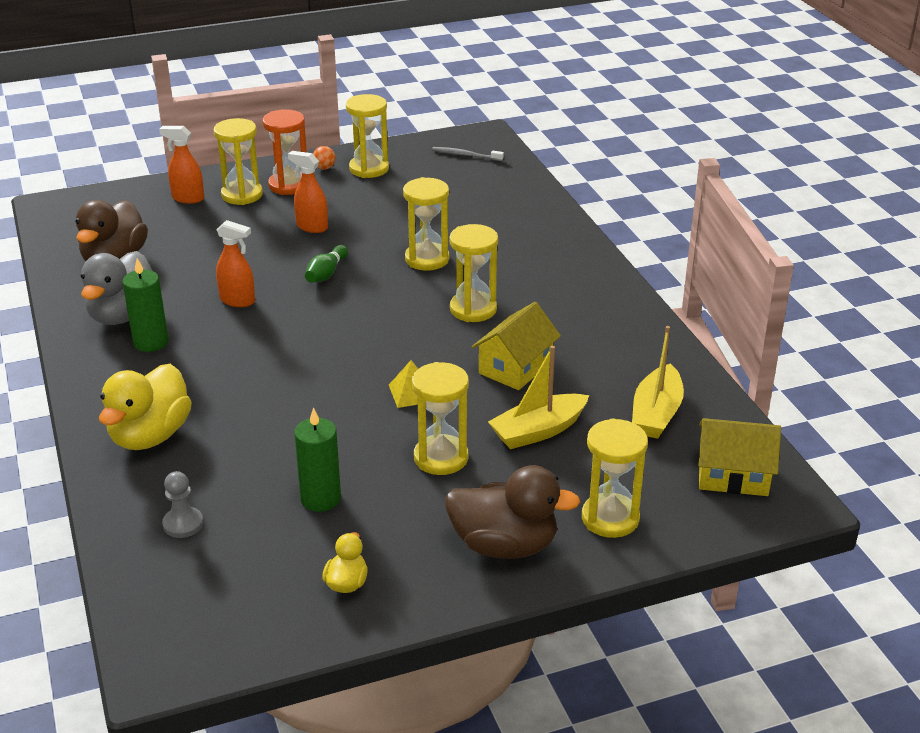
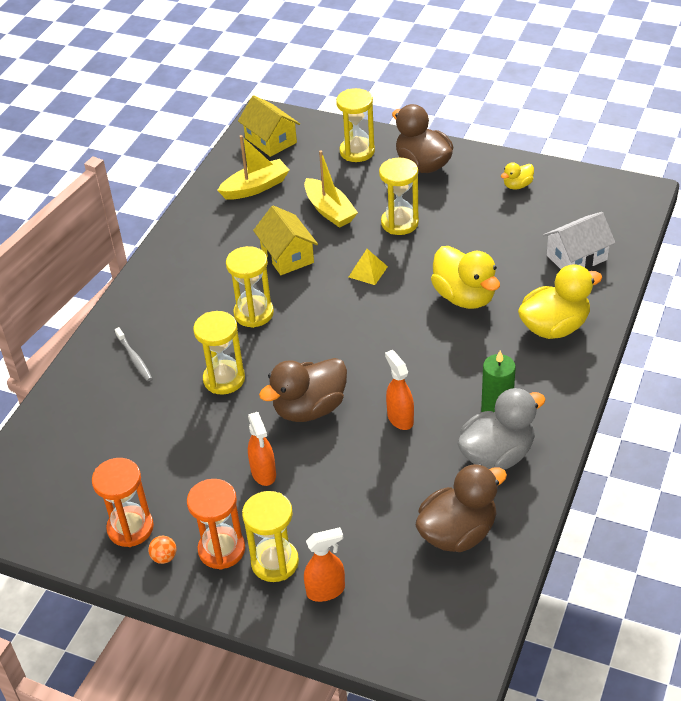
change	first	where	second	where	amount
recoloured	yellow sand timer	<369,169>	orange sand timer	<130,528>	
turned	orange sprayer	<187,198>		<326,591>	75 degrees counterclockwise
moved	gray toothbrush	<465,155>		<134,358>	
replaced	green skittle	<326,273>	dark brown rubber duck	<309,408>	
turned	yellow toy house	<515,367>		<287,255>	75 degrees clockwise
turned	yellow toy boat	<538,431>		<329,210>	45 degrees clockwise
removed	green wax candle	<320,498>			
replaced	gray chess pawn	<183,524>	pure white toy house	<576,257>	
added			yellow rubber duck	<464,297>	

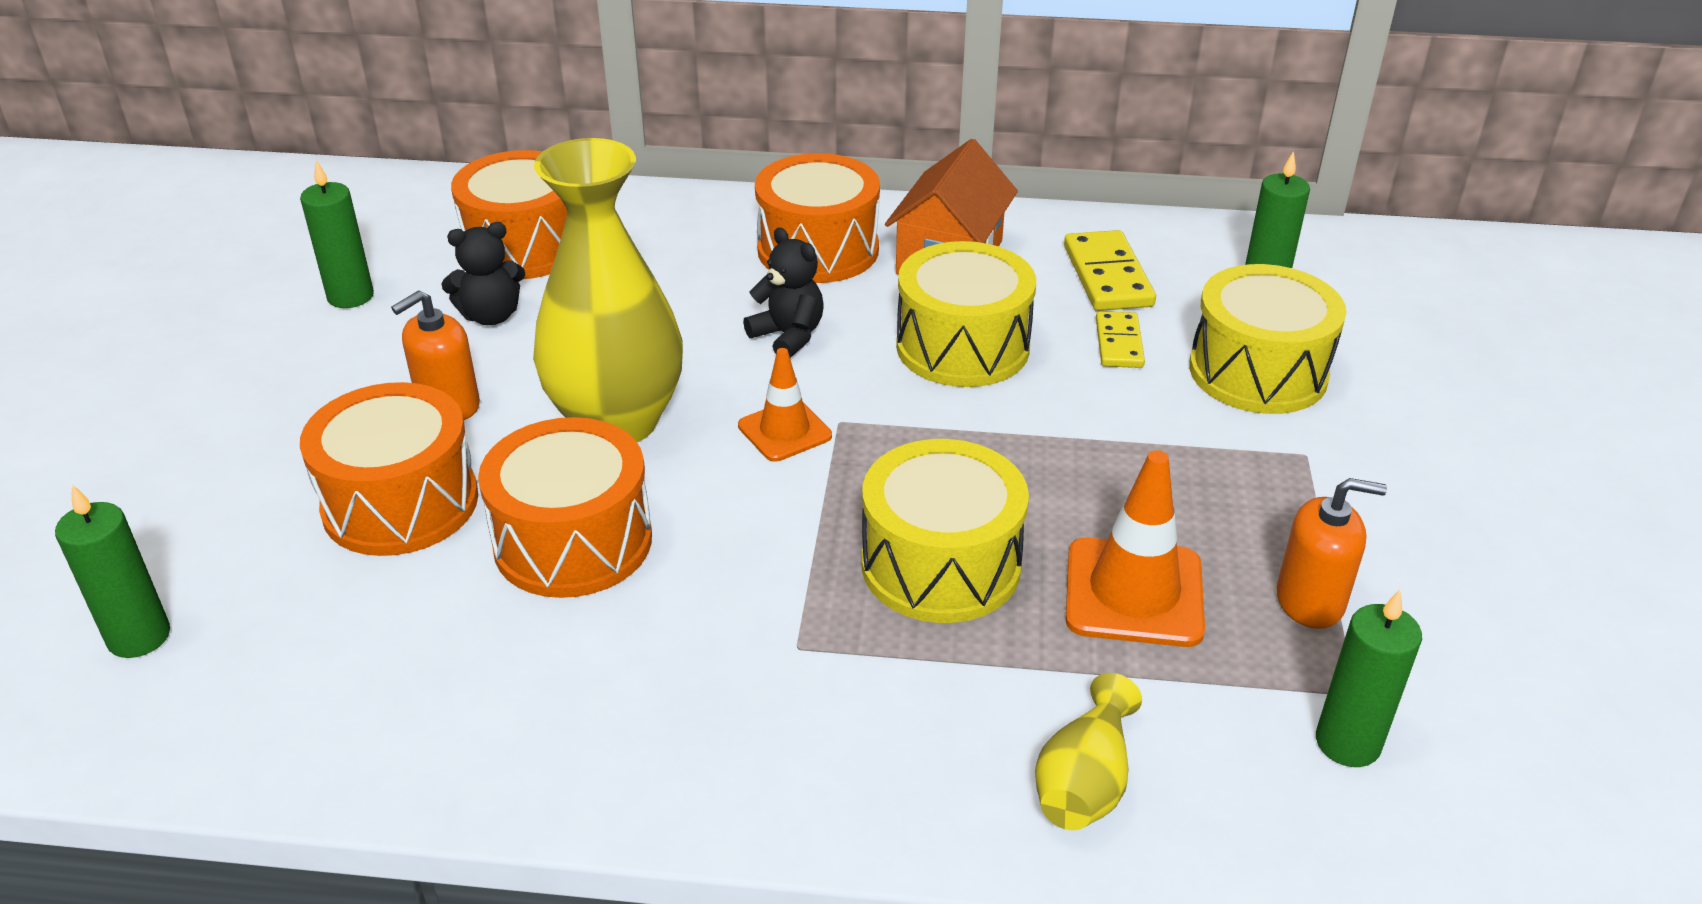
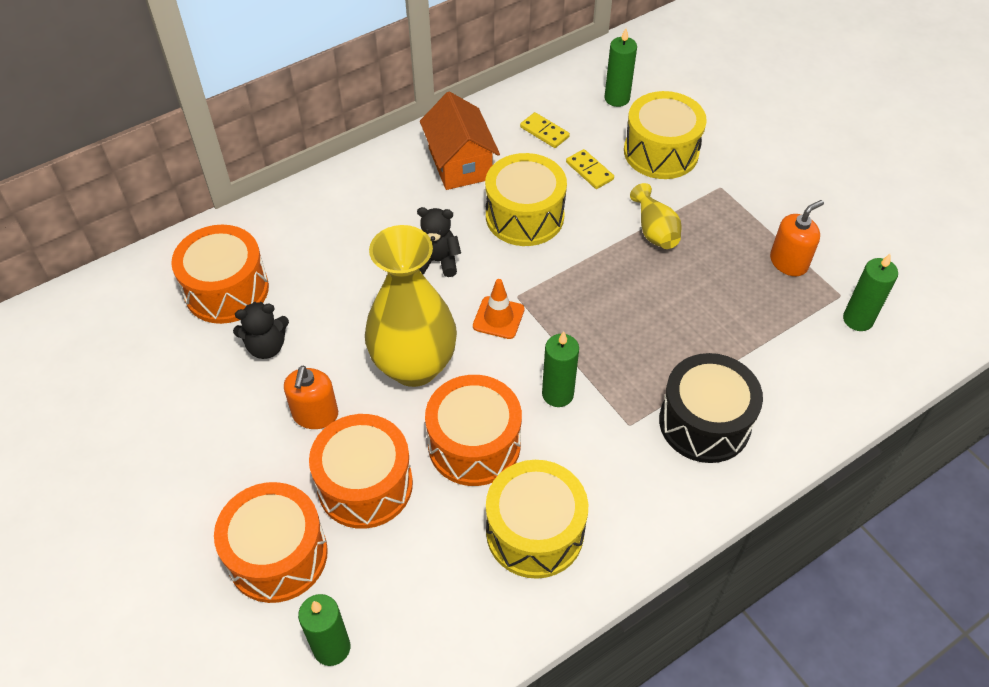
change	first	where	second	where	amount
moved	orange snare drum	<818,249>		<277,555>	
moved	green wax candle	<350,296>		<557,394>	
turned	jet-black teddy	<491,316>		<266,346>	45 degrees clockwise
resized	yellow domino tile	<1107,276>		<544,132>	x0.64
moved	yellow snare drum	<941,565>		<535,532>	
removed	orange traffic cone	<1134,593>			
moved	yellow tall vase	<1084,782>		<654,230>	
added			jet-black snare drum	<704,422>	

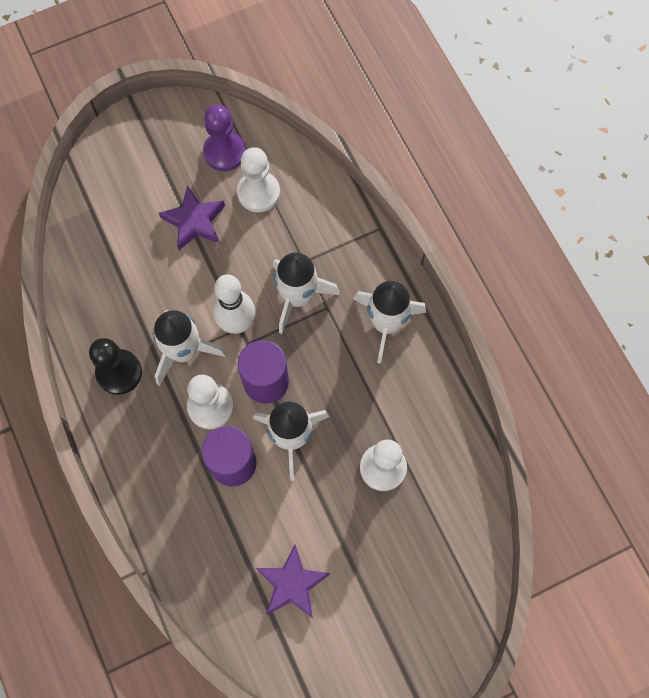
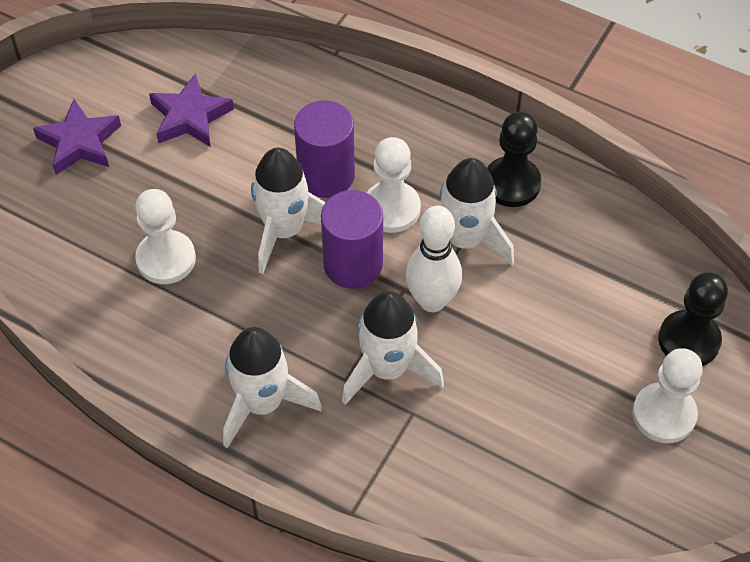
change	first	where	second	where	amount
removed	purple chess pawn	<224,152>			
moved	pure white chess pawn	<258,193>		<664,414>	
moved	purple star	<194,221>		<79,142>	
added			jet-black chess pawn	<689,340>	

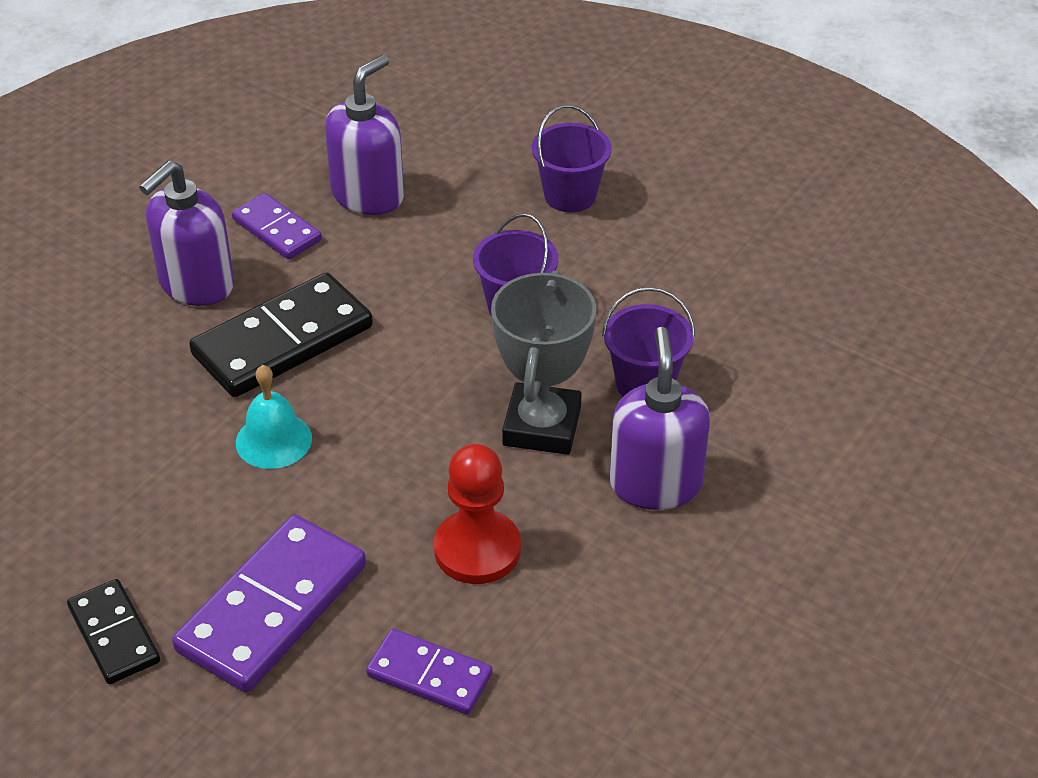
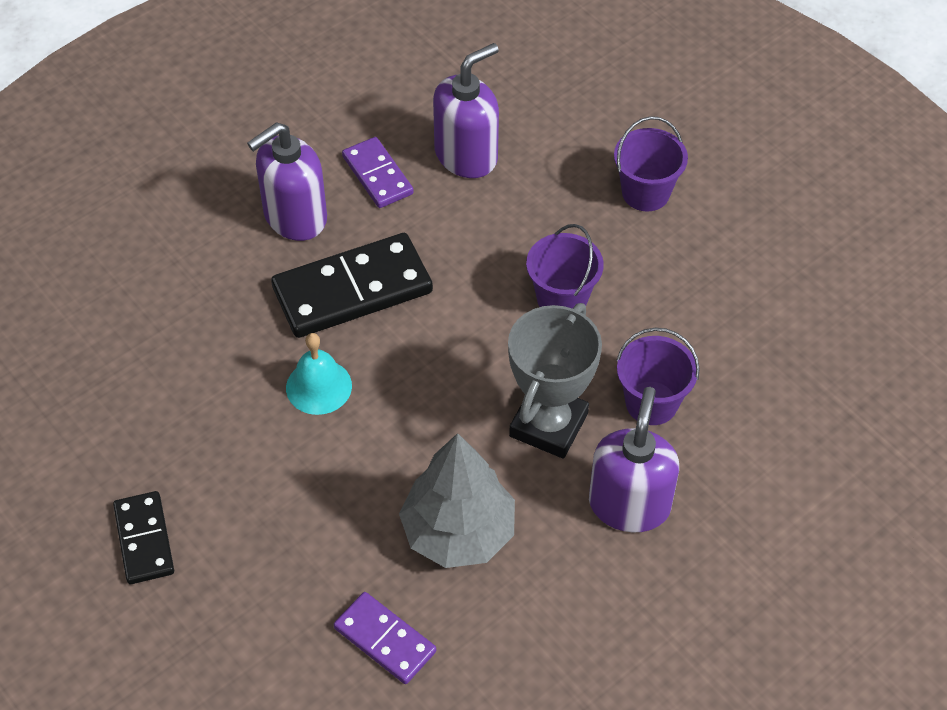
change	first	where	second	where	amount
replaced	red chess pawn	<477,549>	gray fir tree	<458,532>	
removed	purple domino tile	<273,608>			

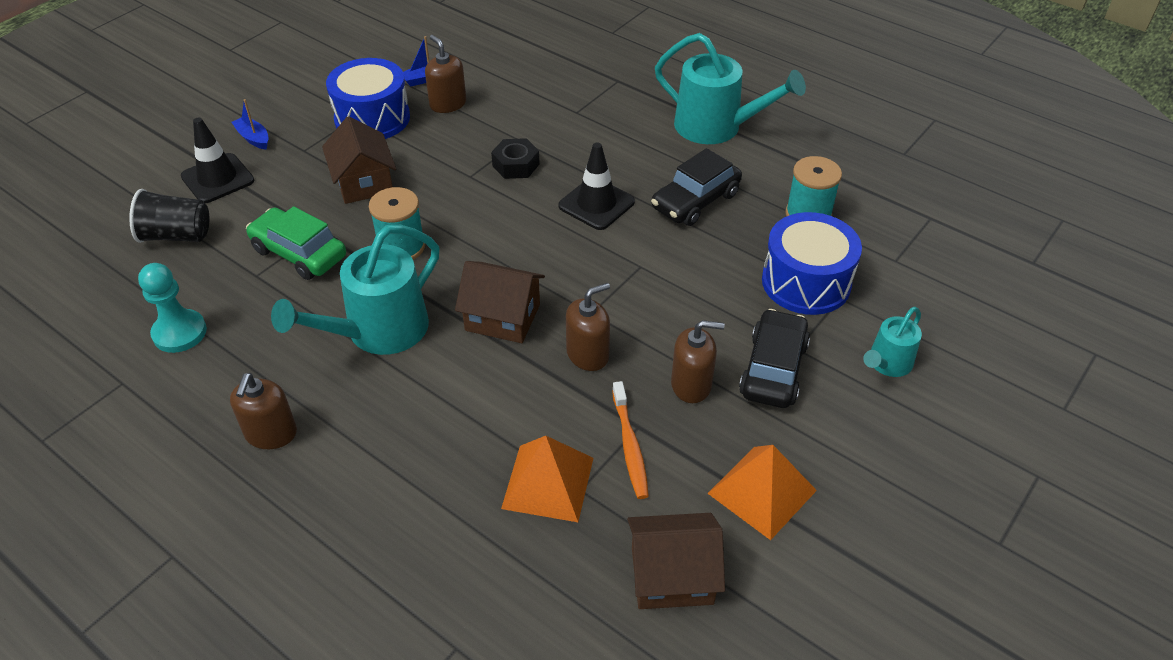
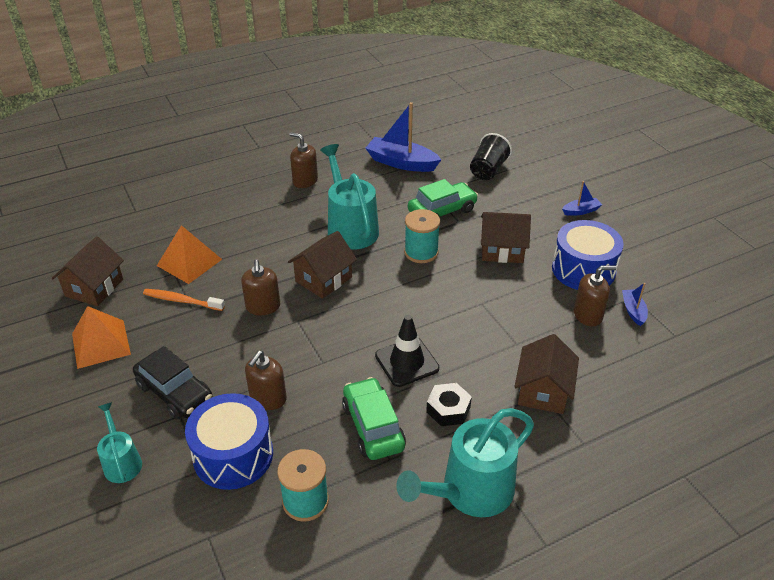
change	first	where	second	where	amount
removed	jet-black traffic cone	<217,179>			
moved	jet-black nut	<515,165>		<448,409>	
recoloured	jet-black toy car	<695,201>	green toy car	<373,426>	
replaced	aqua chess pawn	<179,333>	cobalt toy boat	<401,163>	
moved	dark brown soap pump	<691,385>		<268,398>	
added			dark brown toy house	<543,391>	

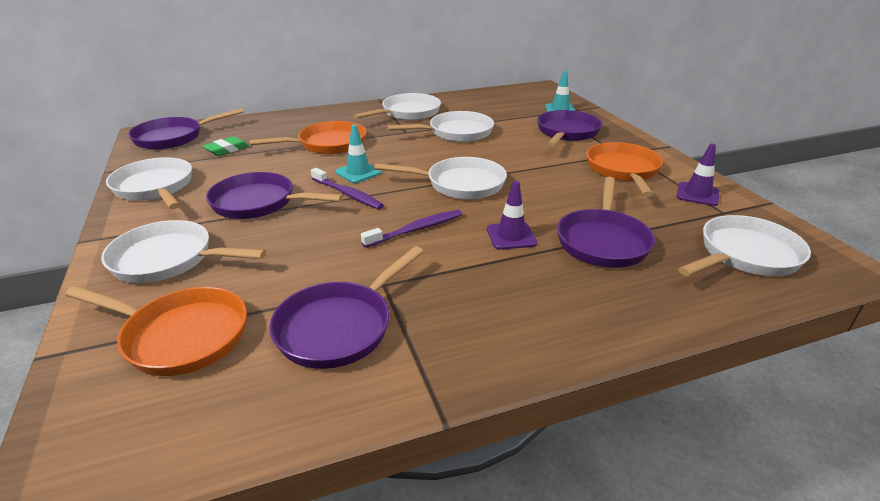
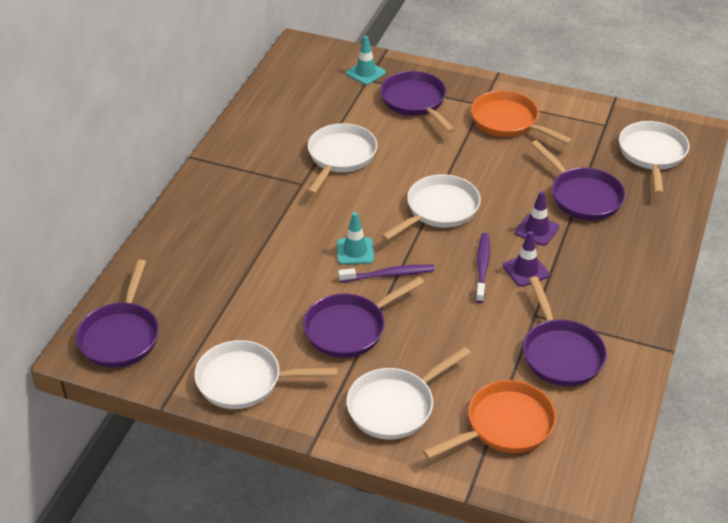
change	first	where	second	where	amount
removed	pure white pan	<408,113>			
removed	orange pan	<328,144>			
removed	green eraser	<227,149>			
moved	purple traffic cone	<697,194>		<525,270>	

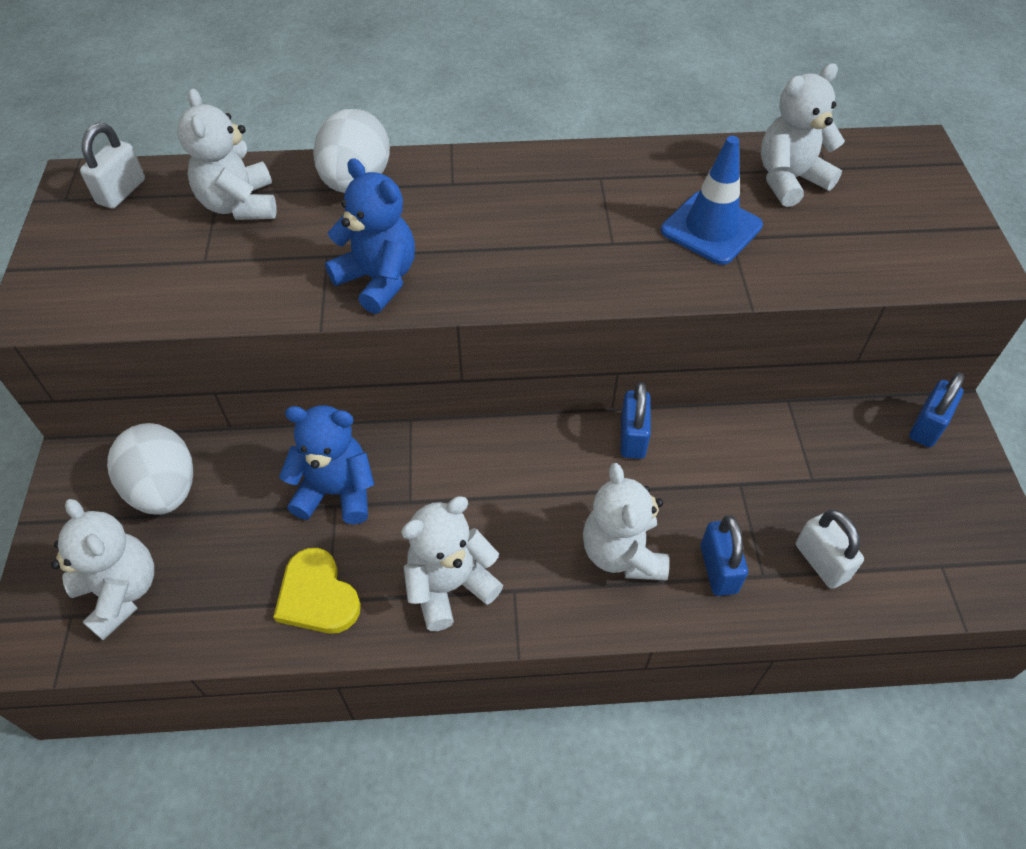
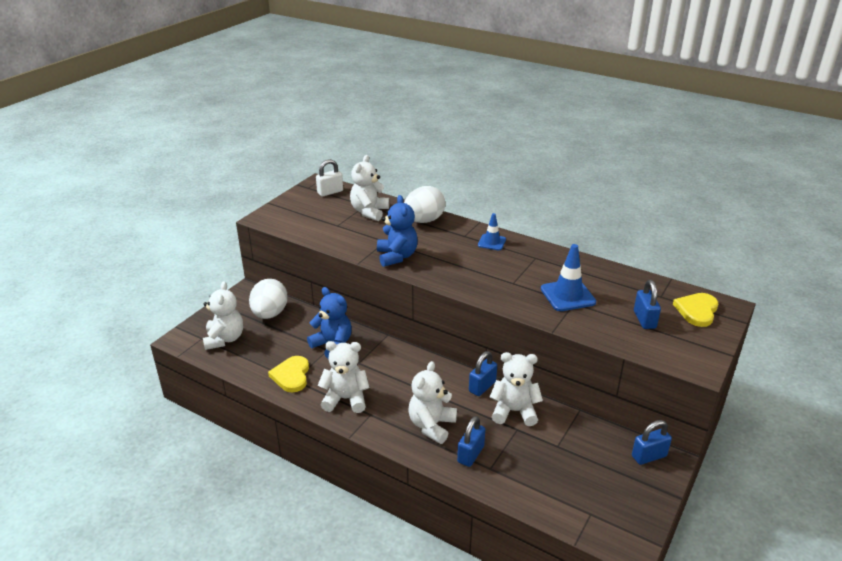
change	first	where	second	where	amount
moved	pure white teddy	<789,180>		<514,411>	
removed	pure white lock	<821,562>			
added			cobalt traffic cone	<492,242>	
added			cobalt lock	<644,320>	
added			yellow love heart	<697,311>	

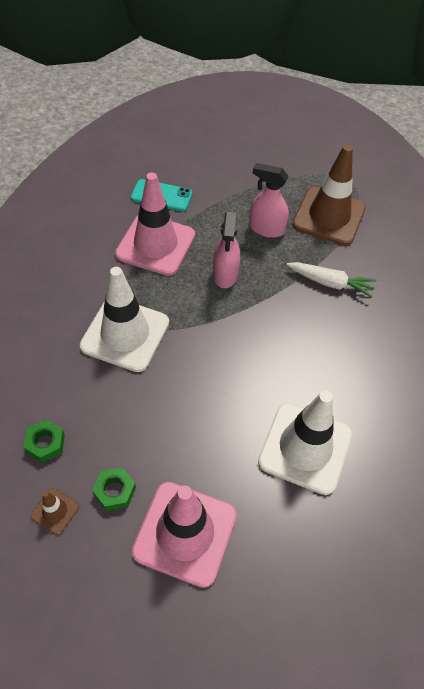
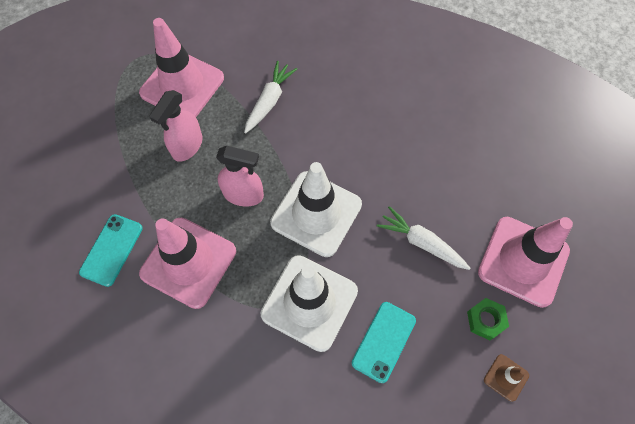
change	first	where	second	where	amount
recoloured	dark brown traffic cone	<329,216>	pink traffic cone	<182,85>	
moved	pure white traffic cone	<305,448>		<316,213>	
removed	green nut	<45,443>			
added			pure white root vegetable	<421,242>	
added			aqua smartphone	<384,341>	

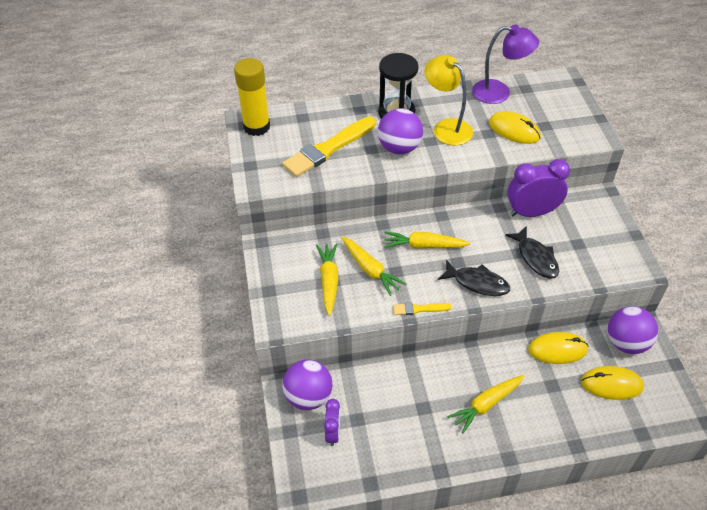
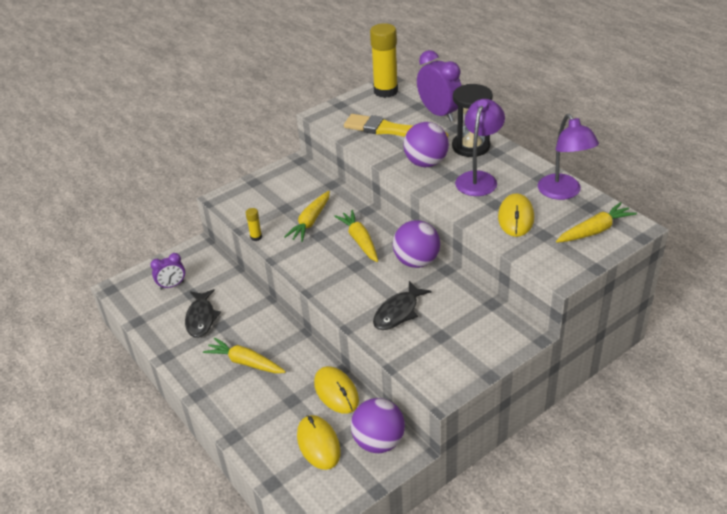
change	first	where	second	where	amount
recoloured	yellow reading lamp	<446,127>	purple reading lamp	<478,178>	
moved	purple clock	<531,212>		<439,113>	
moved	yellow root vegetable	<329,281>		<595,230>	
moved	jet-black fish	<477,283>		<201,318>	
removed	yellow paint brush	<419,309>			
moved	purple play ball	<308,396>		<416,261>	
added			yellow stick of glue	<256,237>	

